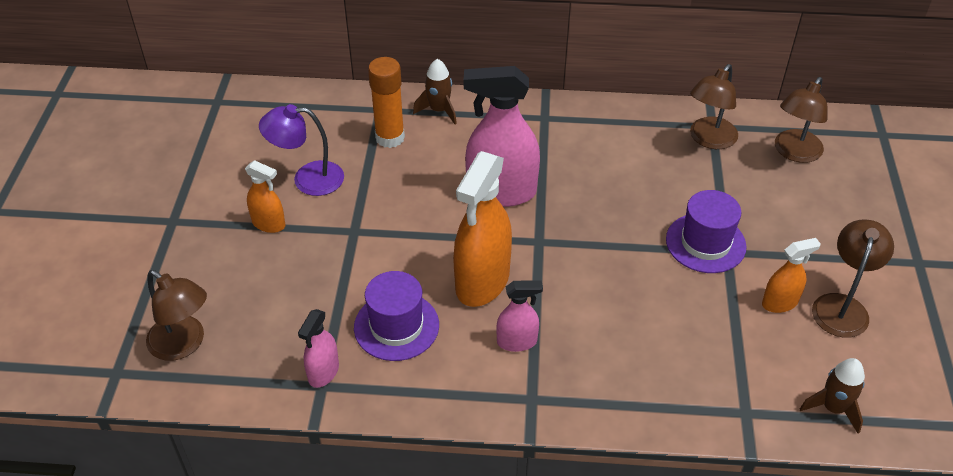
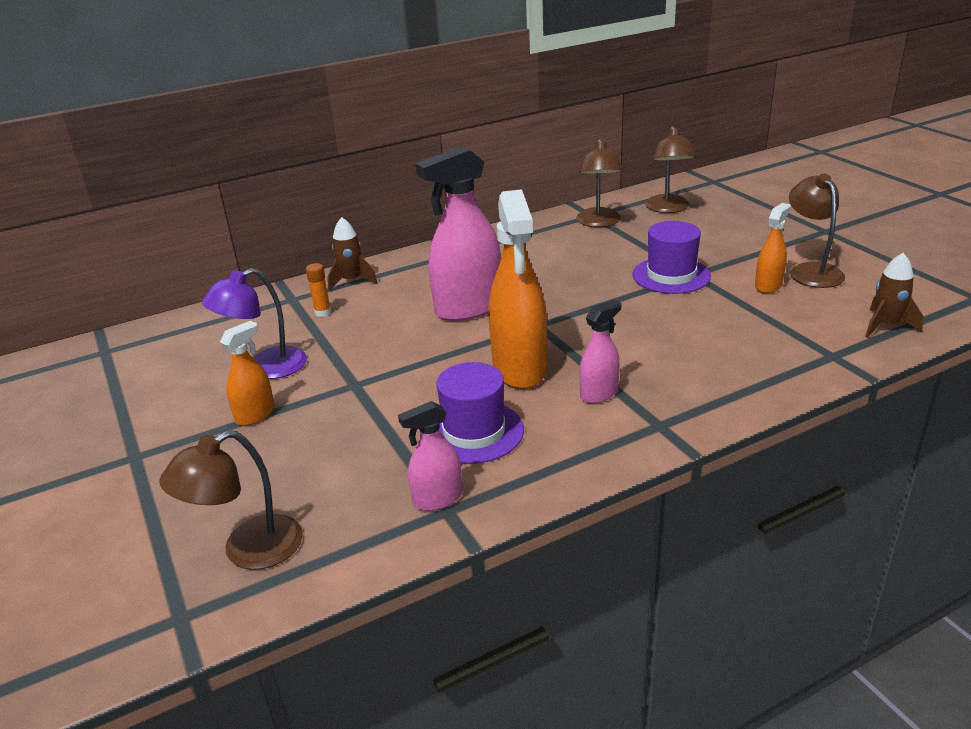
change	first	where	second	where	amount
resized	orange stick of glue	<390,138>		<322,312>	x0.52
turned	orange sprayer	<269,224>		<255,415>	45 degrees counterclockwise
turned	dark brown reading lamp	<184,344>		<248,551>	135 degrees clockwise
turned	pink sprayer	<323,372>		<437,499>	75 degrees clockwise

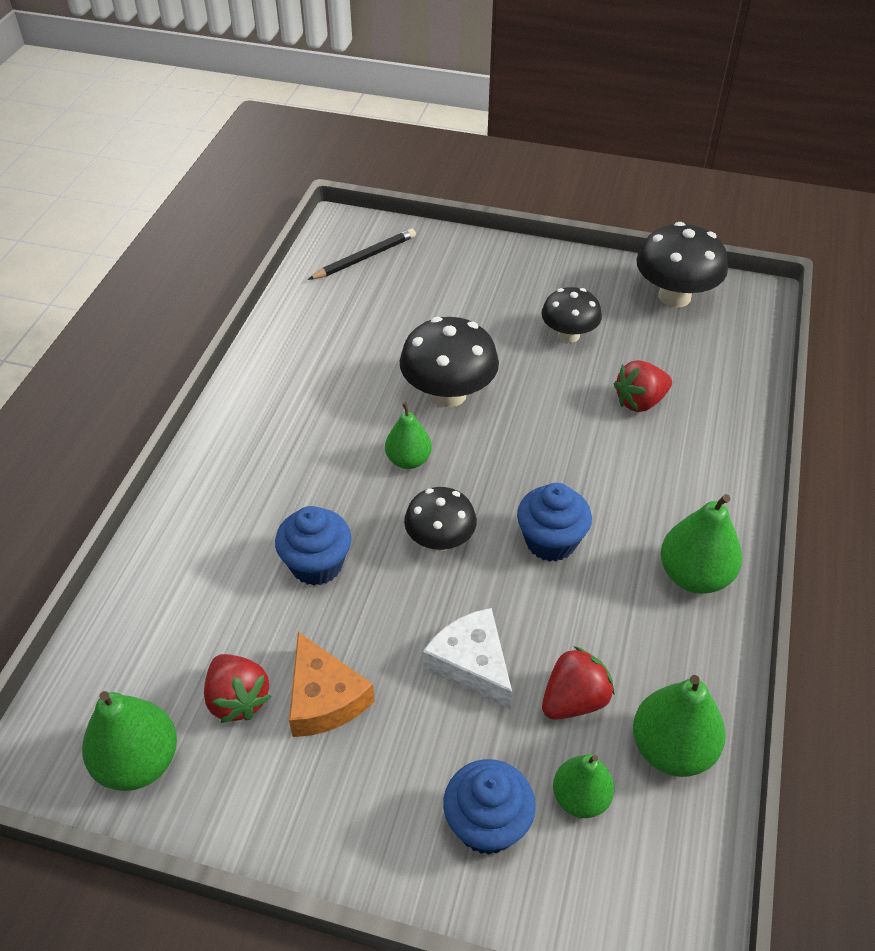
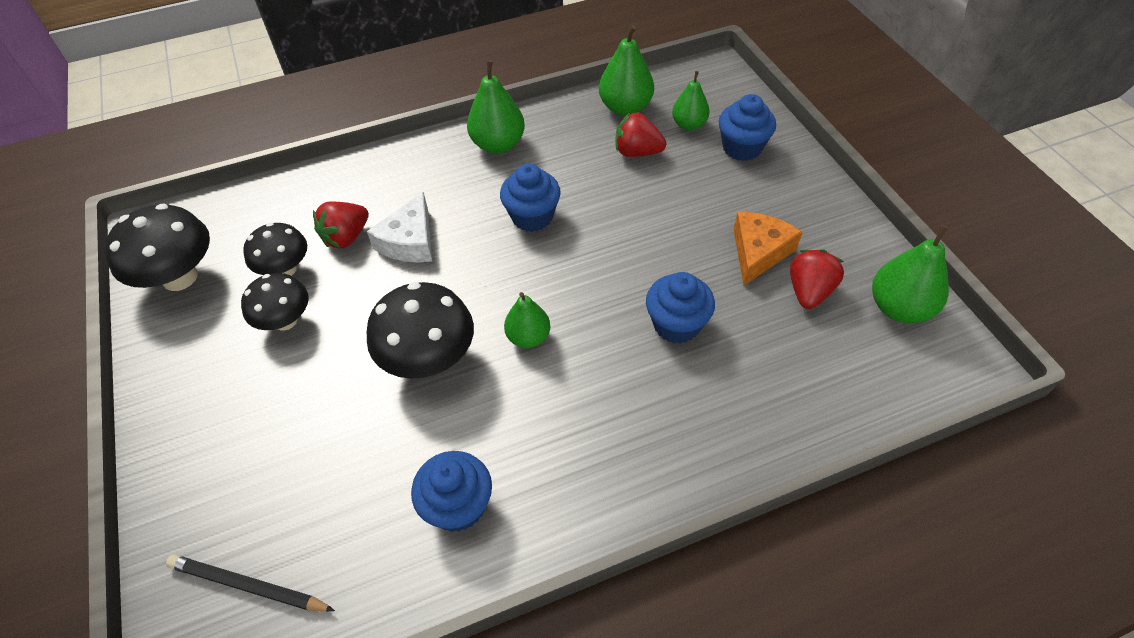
change	first	where	second	where	amount
turned	red berry	<640,402>		<346,237>	105 degrees clockwise
moved	jet-black mushroom	<440,540>		<285,269>	
moved	pure white cheese wedge	<471,664>		<409,241>	
added			cobalt fairy cake	<458,506>	

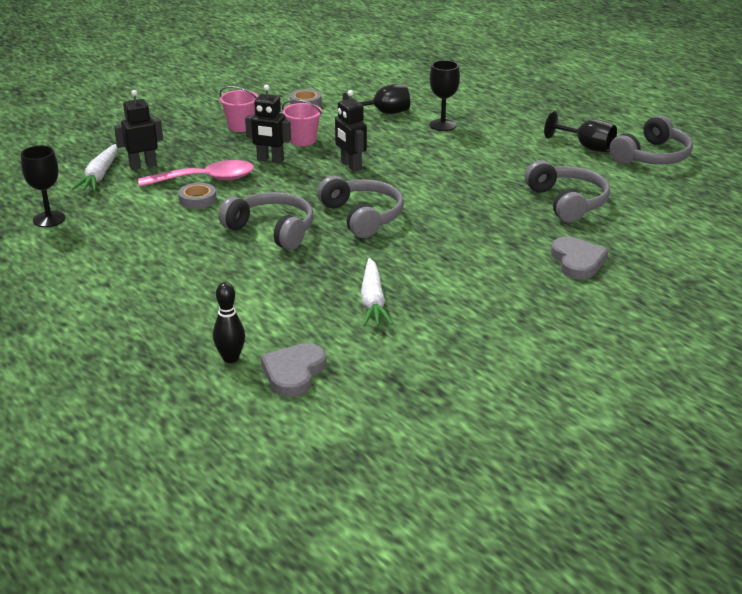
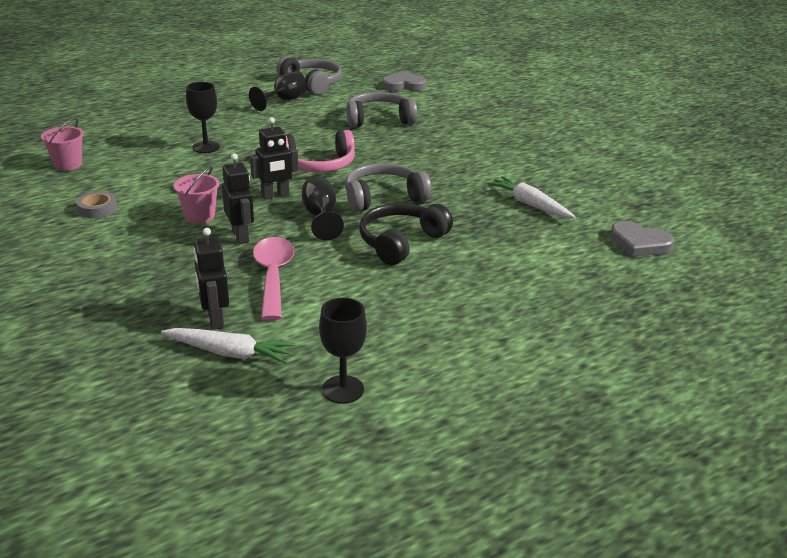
change	first	where	second	where	amount
moved	jet-black wine glass	<383,113>		<320,217>	
turned	jet-black robot figure	<270,160>		<241,236>	45 degrees counterclockwise
moved	pink sand bucket	<241,126>		<68,164>	
removed	gray sticky tape	<197,200>			
recoloured	gray over-ear headphones	<272,230>	jet-black over-ear headphones	<401,242>	
moved	gray love heart	<577,261>		<403,85>	
turned	pure white root vegetable	<373,301>		<530,204>	135 degrees counterclockwise
removed	jet-black skittle	<230,358>			
added			pink over-ear headphones	<318,165>	

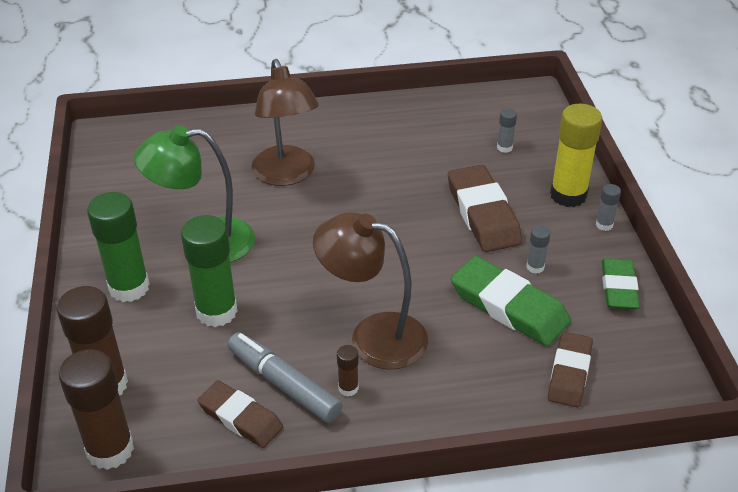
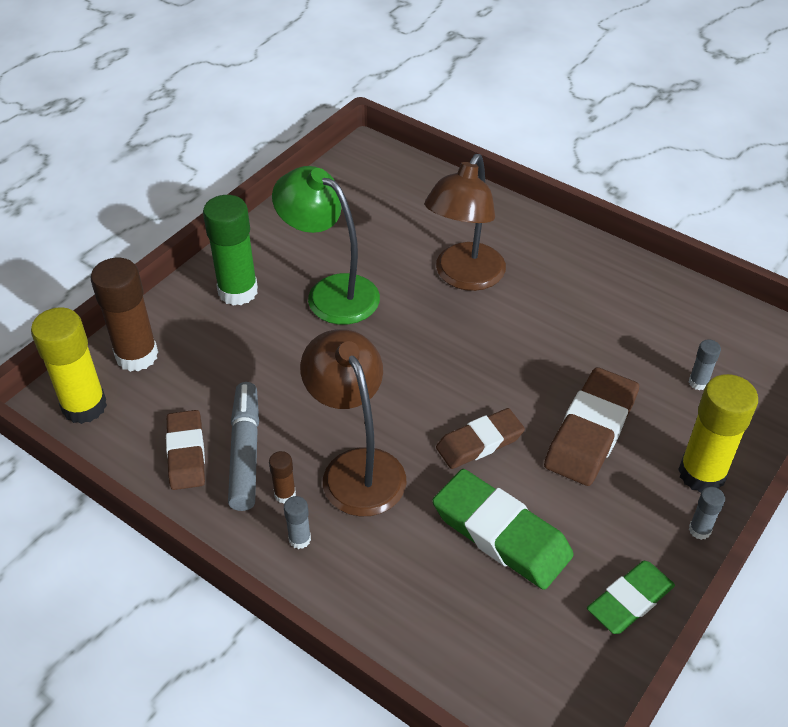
change	first	where	second	where	amount
removed	green stick of glue	<216,311>			
moved	gray stick of glue	<535,267>		<299,539>	
turned	green eraser	<509,307>		<501,534>	45 degrees counterclockwise
moved	dark brown eraser	<569,373>		<479,442>	
recoloured	dark brown stick of glue	<110,450>	yellow stick of glue	<84,406>	

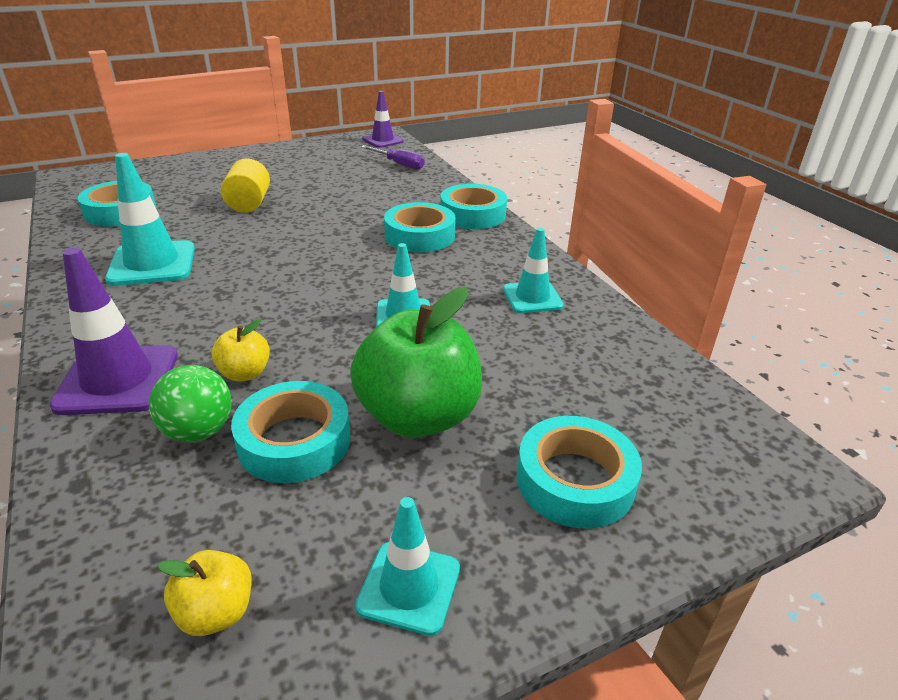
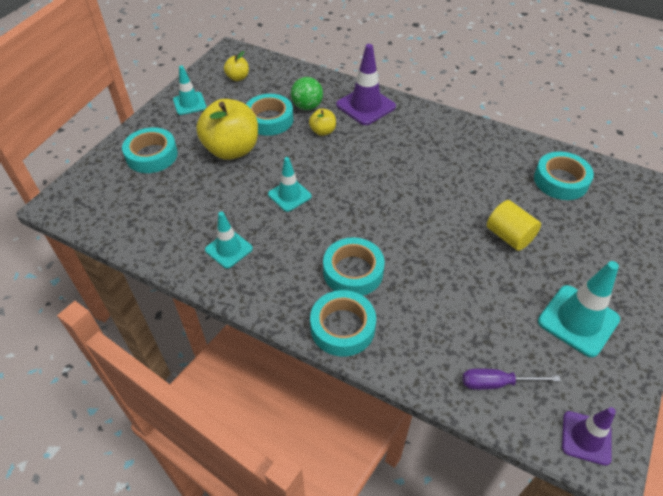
change	first	where	second	where	amount
moved	aqua traffic cone	<152,264>		<578,320>	
recoloured	green apple fruit	<418,416>	yellow apple fruit	<232,149>	

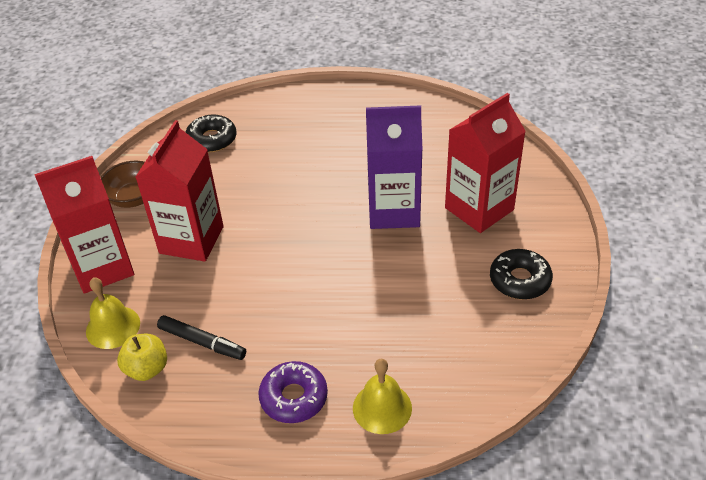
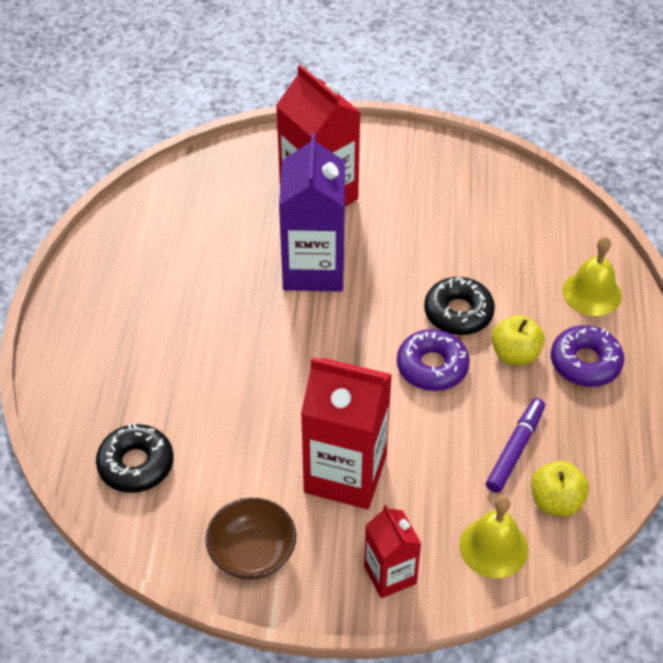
change	first	where	second	where	amount
resized	red carton	<102,267>		<390,575>	x0.56
moved	jet-black donut	<520,280>		<458,313>	
recoloured	jet-black marker	<202,342>	purple marker	<515,449>	
added			yellow apple fruit	<515,354>	
added			purple donut	<432,367>	

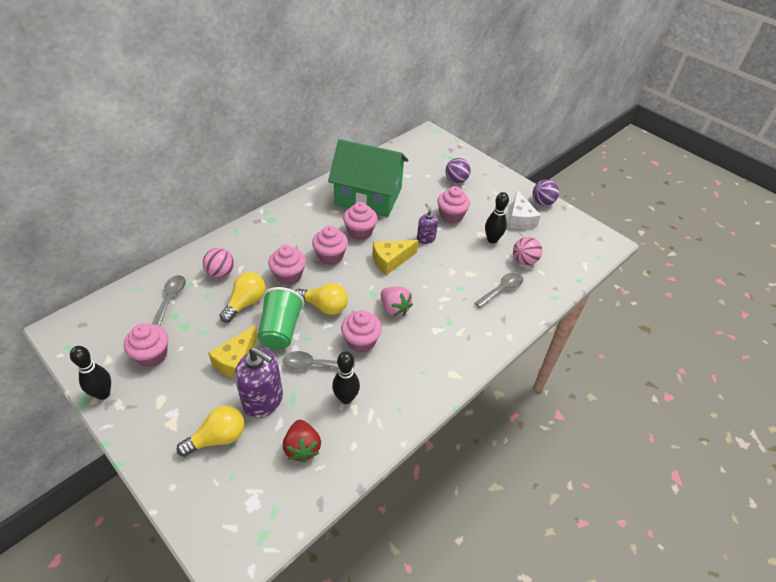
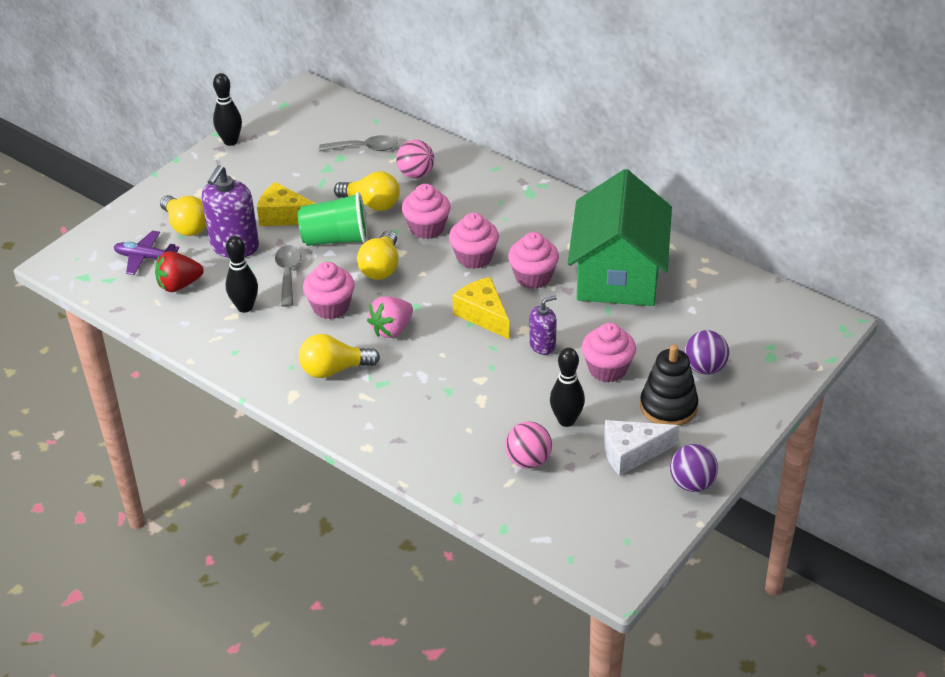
change	first	where	second	where	amount
removed	gray teaspoon	<502,290>			
removed	pink fairy cake	<152,355>			
added			purple toy plane	<145,258>	
added			yellow bulb	<334,369>	
added			jet-black stacking rings	<668,407>	

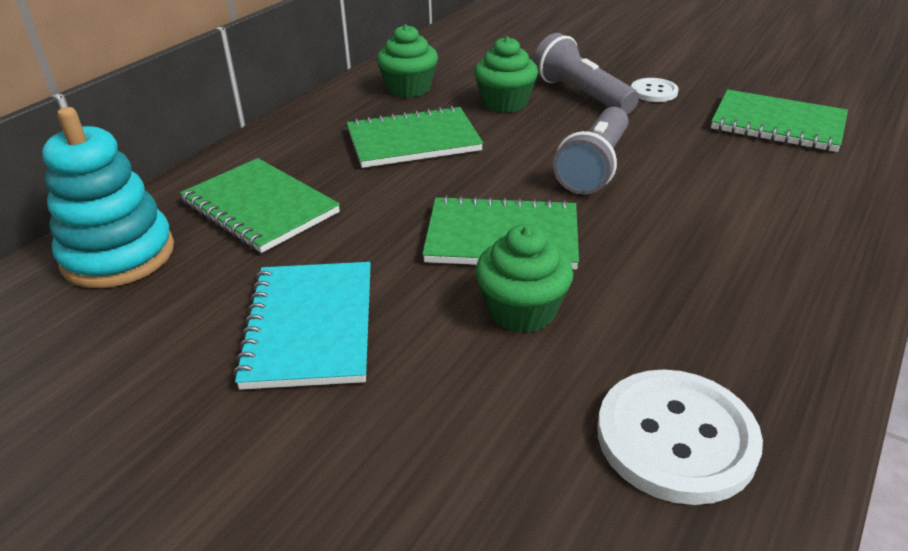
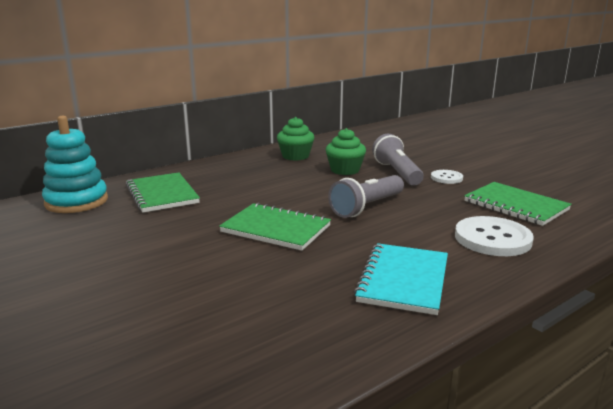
change	first	where	second	where	amount
removed	green notepad	<413,141>			
removed	green fairy cake	<522,310>			
moved	aqua notepad	<310,326>		<403,280>	
moved	pure white sewing button	<676,438>		<492,238>	

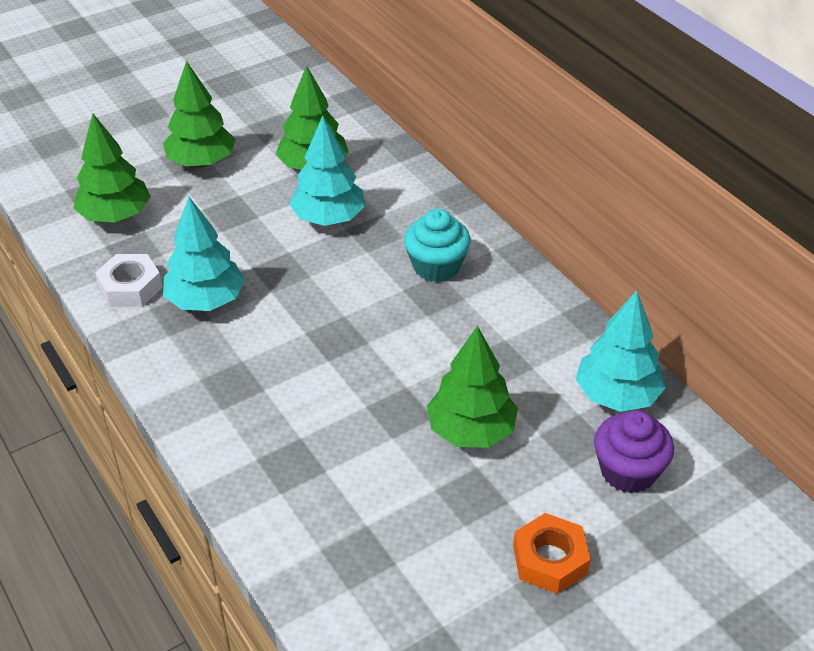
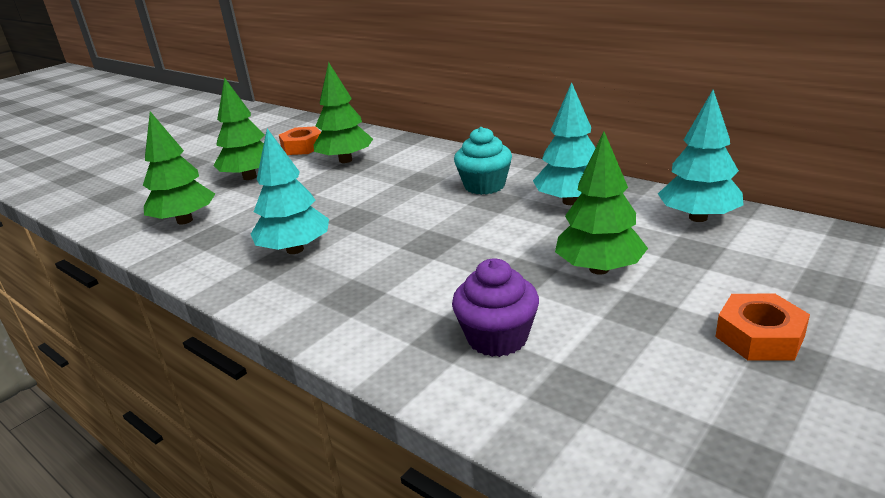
change	first	where	second	where	amount
moved	aqua fir tree	<328,218>		<570,201>	
removed	pure white nut	<130,287>			
moved	purple fairy cake	<628,471>		<497,338>	
added			orange nut	<302,147>	

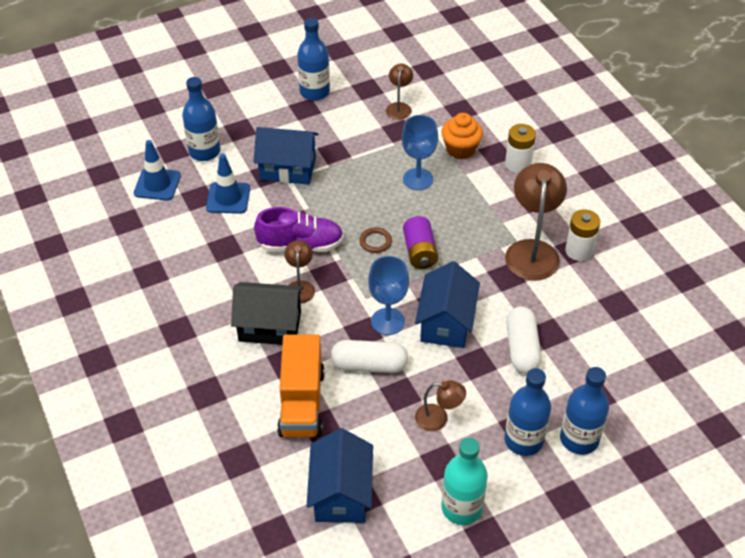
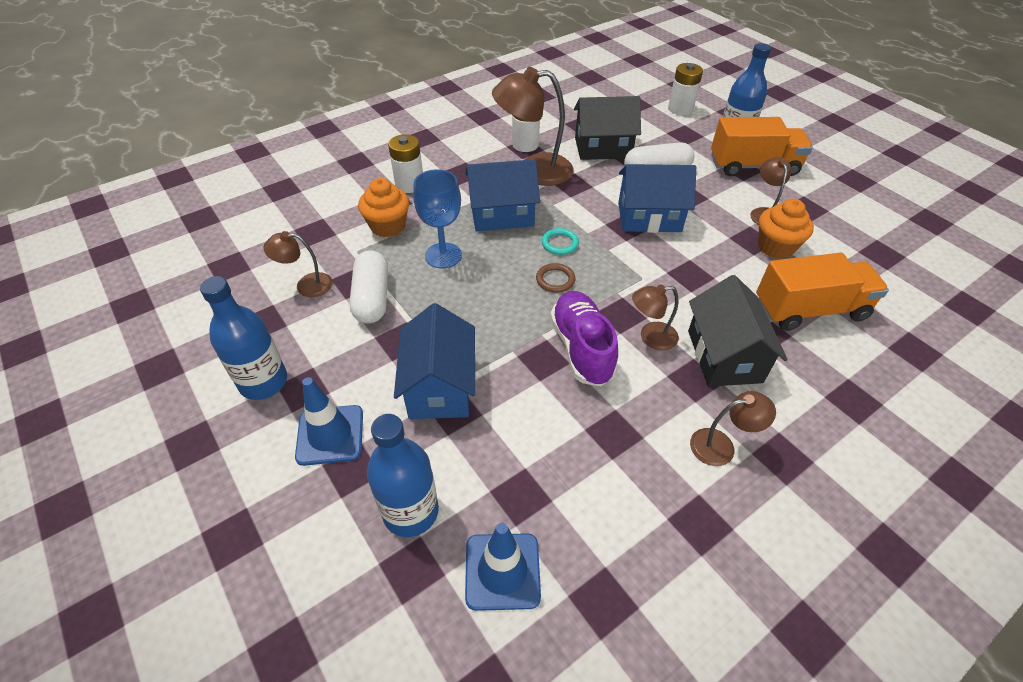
change	first	where	second	where	amount
moved	cobalt traffic cone	<228,198>		<330,435>	
replaced	purple power cell	<419,252>	aqua torus	<560,243>	
removed	cobalt wine glass	<387,321>			
moved	pure white capsule	<369,365>		<372,298>	
replaced	cobalt flask	<523,440>	orange truck	<753,166>	
moved	cobalt toy house	<341,493>		<502,215>	
removed	aqua flask	<461,508>			
added			pure white power cell	<680,109>	
added			jet-black toy house	<602,148>	
added			orange fairy cake	<775,247>	
added			dark brown reading lamp	<721,445>	

